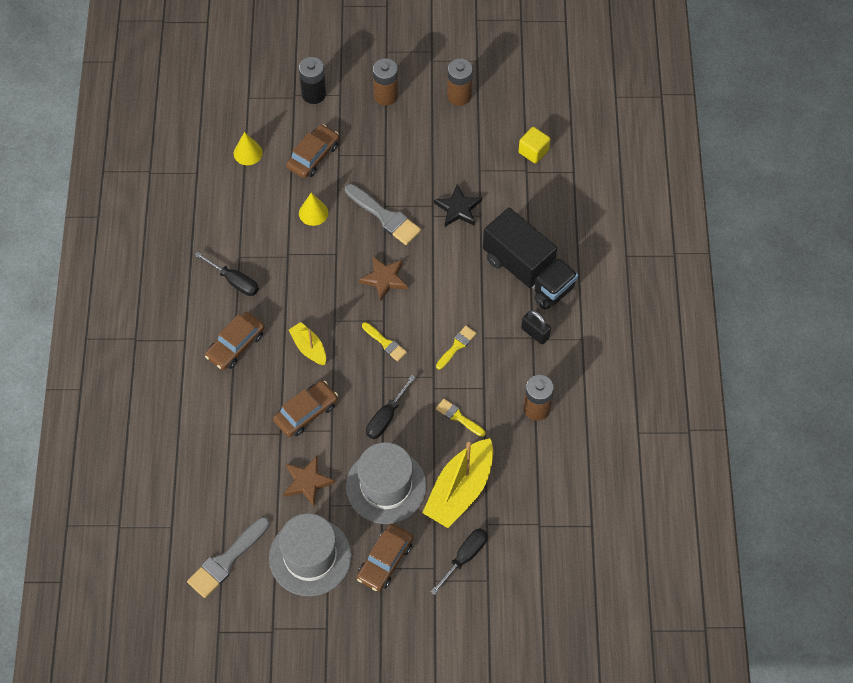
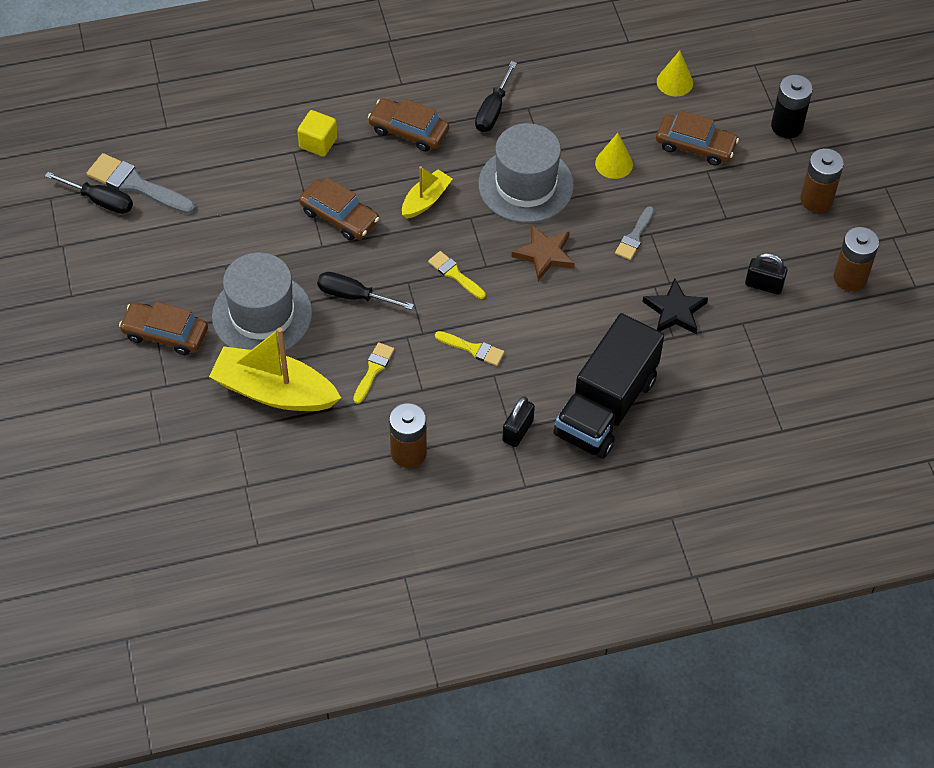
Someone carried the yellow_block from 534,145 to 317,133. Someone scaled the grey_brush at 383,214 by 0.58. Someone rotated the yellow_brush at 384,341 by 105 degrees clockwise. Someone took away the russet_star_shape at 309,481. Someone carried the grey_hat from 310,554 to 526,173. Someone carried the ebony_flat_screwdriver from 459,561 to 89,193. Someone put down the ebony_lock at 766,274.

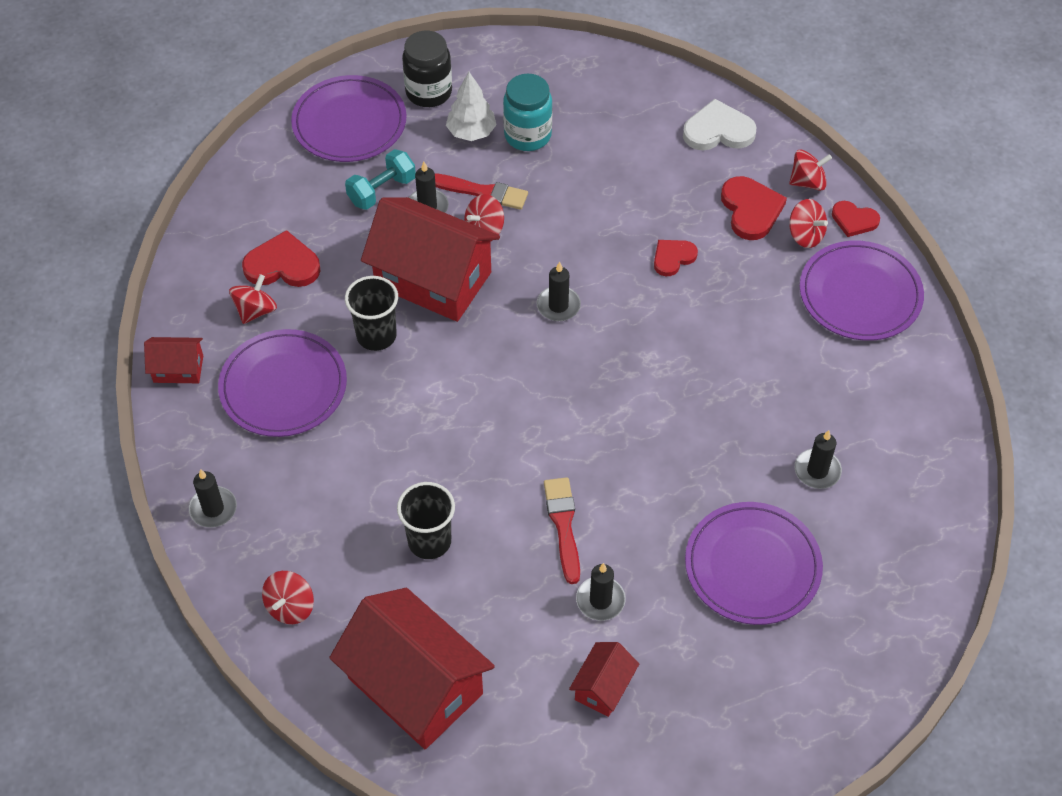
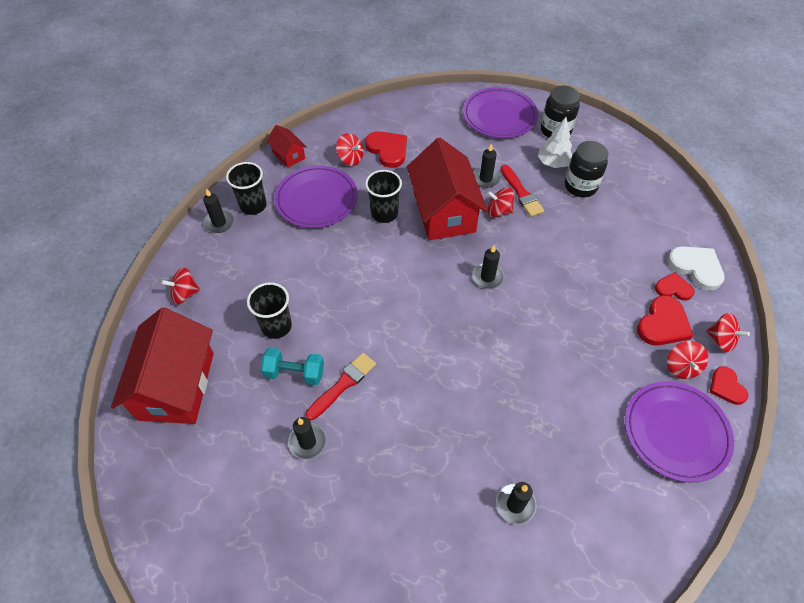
Someone repainted the teal_preserve_jar at 527,112, which became the ebony_preserve_jar at 586,169. Someone carried the teal_dumbbell from 380,179 to 292,366. Someone carried the crimson_heart_shape from 676,258 to 675,286. Someone rotated the crimson_whirligig at 253,299 by 45 degrees clockwise. Someone took away the purple_plate at 754,563. Someone took away the crimson_cottage at 604,679. Someone put down the ebony_tumbler at 246,188.

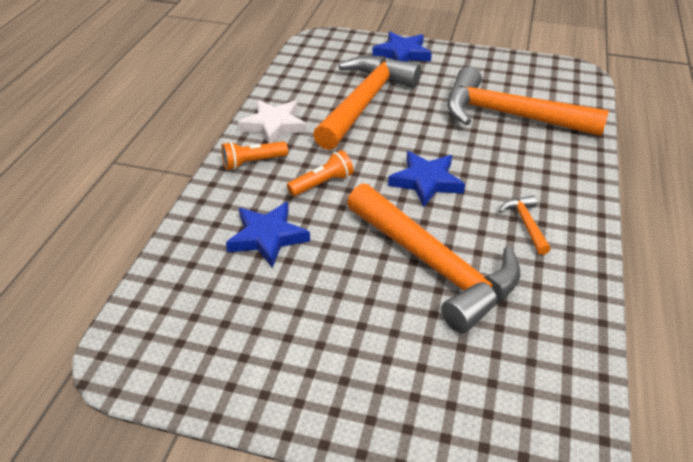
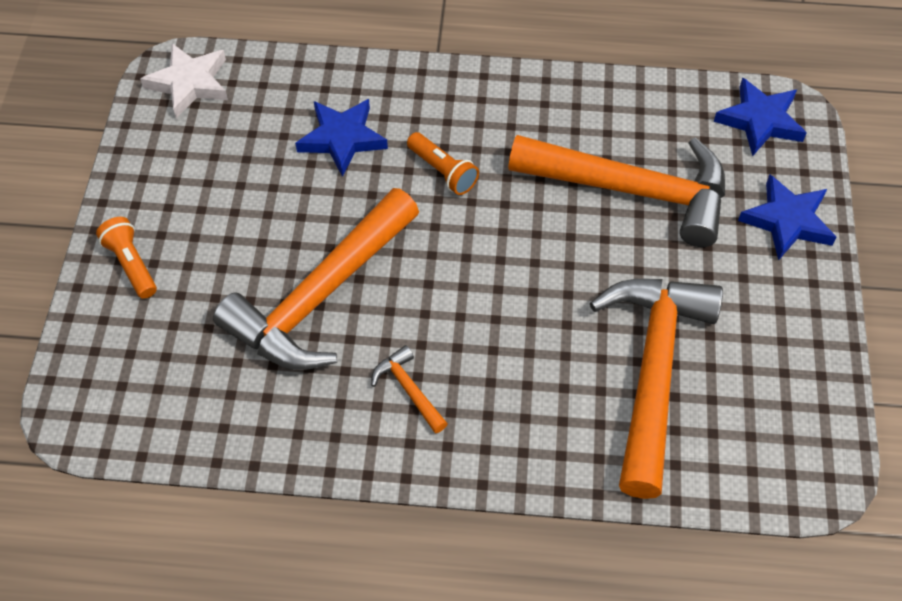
Someone carried the pure_white_star_shape from 272,121 to 184,80. Someone carried the orange-coloured_torch from 254,155 to 126,258. Someone carried the blue_star_shape from 426,179 to 760,116. Someone rotated the orange-coloured_claw_hammer at 525,225 by 105 degrees counterclockwise.

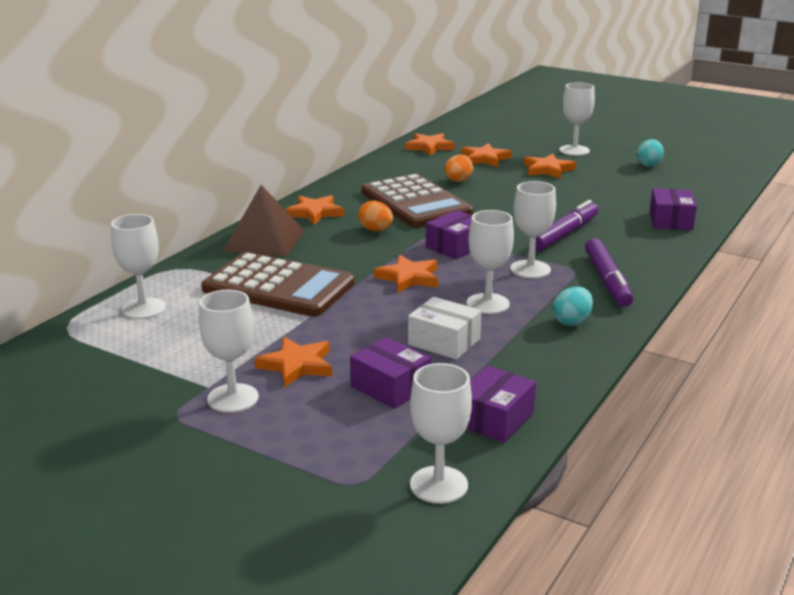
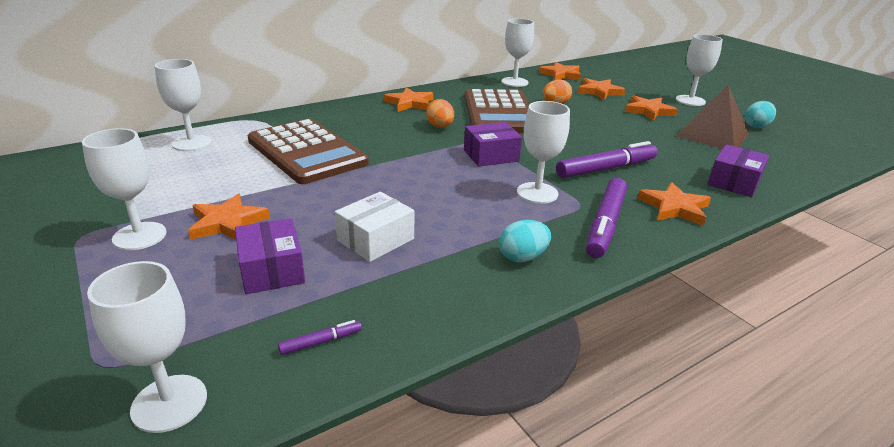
Someone carried the russet_solid_pyramid from 264,221 to 712,117. Someone carried the pure_white_chalice from 490,262 to 517,52. Someone carried the orange-coloured_star_shape from 406,274 to 674,204. Someone rotated the pure_white_parcel at 445,328 by 75 degrees clockwise. Someone swapped the purple_parcel at 501,404 for the purple_marker_pen at 320,337.

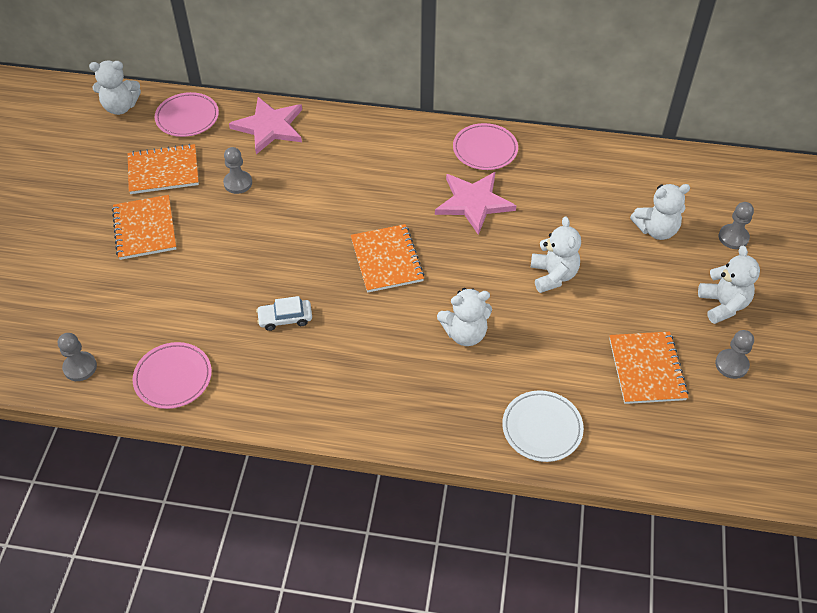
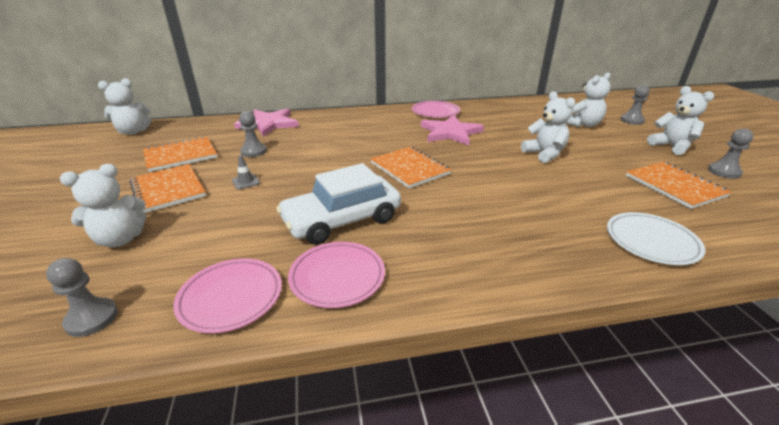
Someone carried the pink_plate from 187,114 to 336,275. Someone carried the pure_white_stuffed_bear from 464,317 to 103,205. Someone scaled the pure_white_car at 284,313 by 2.02. Someone put down the grey_road_cone at 246,172.

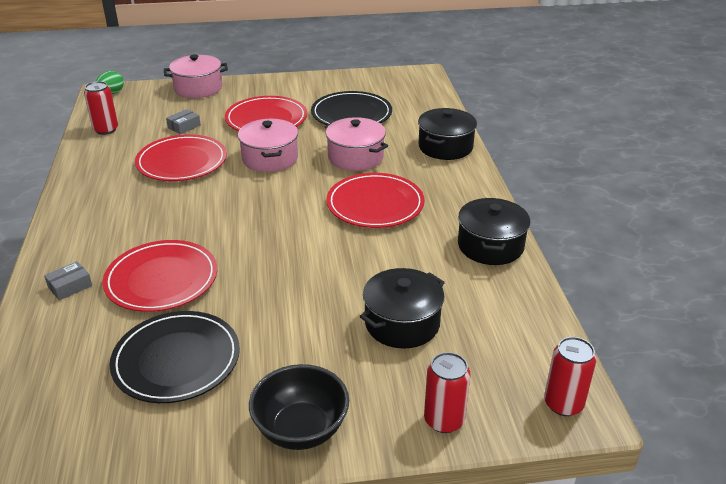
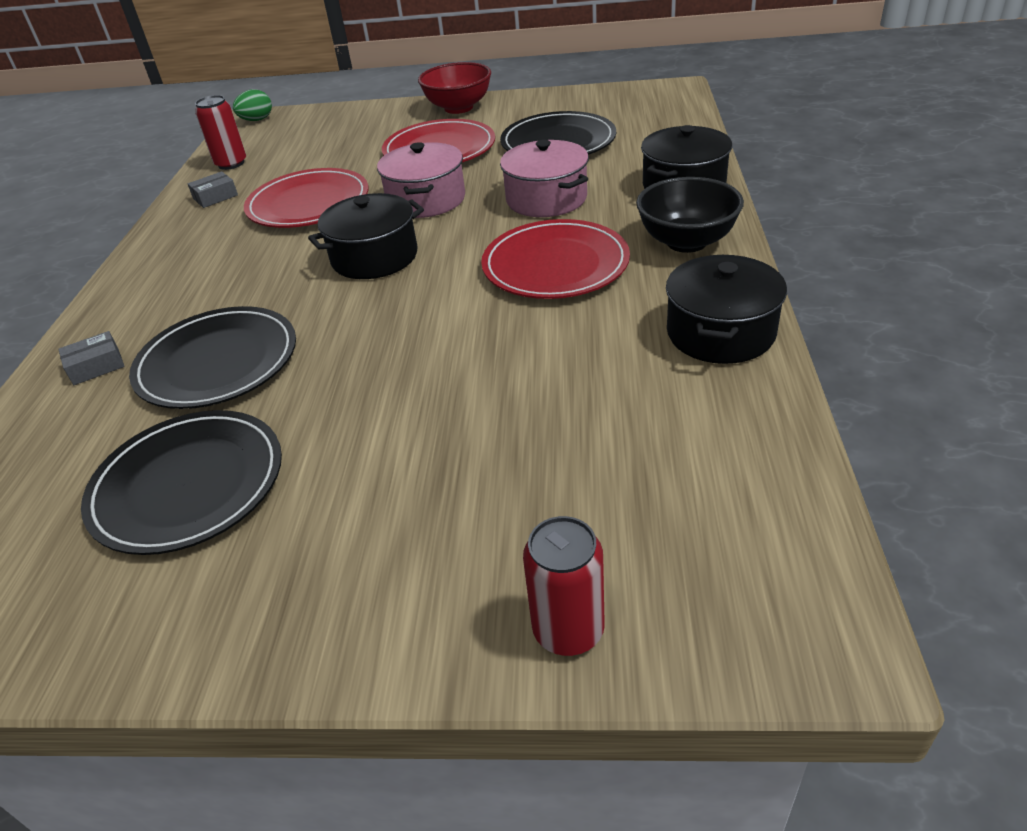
Someone took away the pink_stockpot at 196,76. Someone carried the grey_parcel from 183,121 to 213,189. Someone repainted the crimson_plate at 159,276, which became the ebony_plate at 212,357. Someone carried the ebony_stockpot from 402,308 to 366,236. Someone took away the crimson_can at 570,376. Someone carried the ebony_bowl from 299,407 to 690,215. Someone put down the crimson_bowl at 454,88.

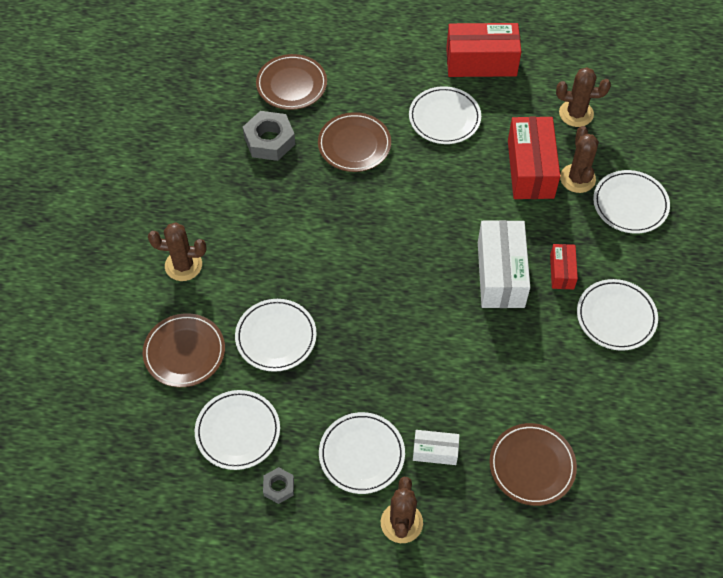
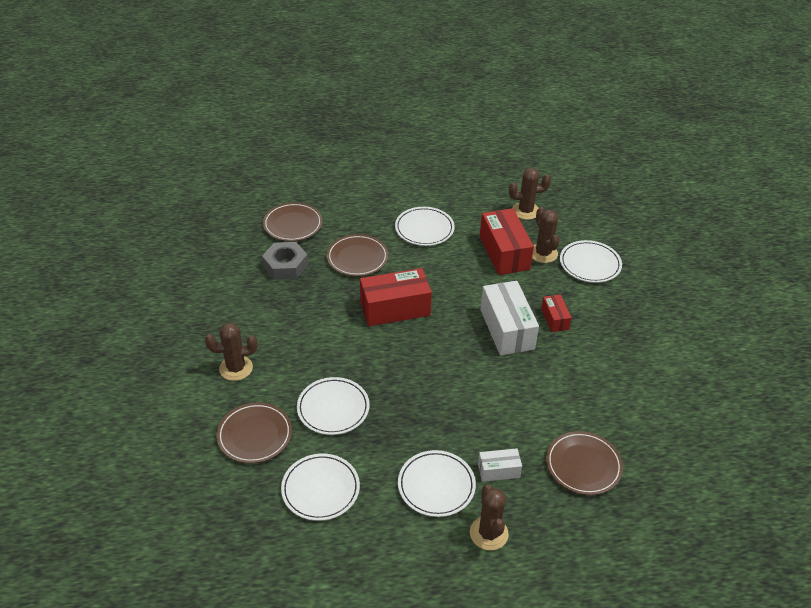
Someone carried the crimson_parcel from 483,50 to 396,297. Someone took away the pure_white_plate at 617,315. Someone took away the grey_hex_nut at 278,485.

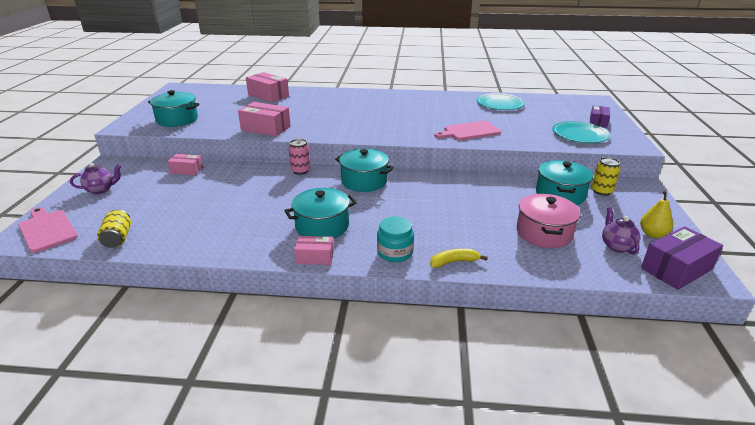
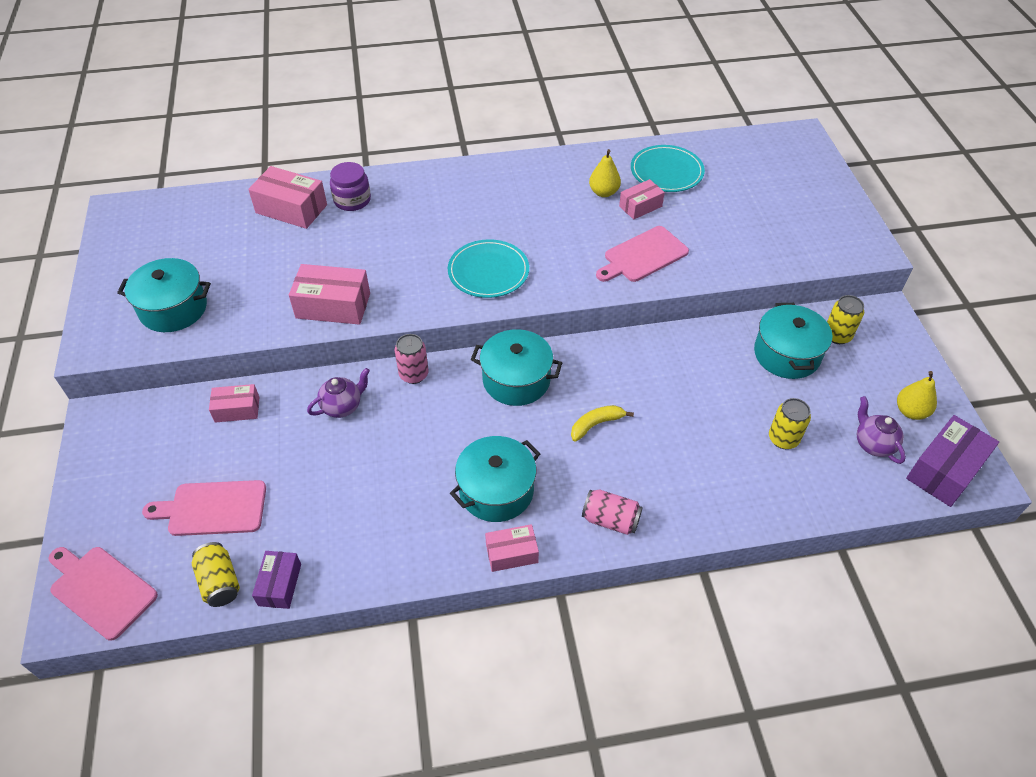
Someone carried the purple_parcel from 600,117 to 276,580. Someone carried the teal_plate from 581,132 to 488,268. Someone carried the purple_china_teapot from 96,178 to 338,393. Someone swapped the pink_stockpot at 549,221 for the yellow_can at 790,423. Someone swapped the teal_preserve_jar at 395,239 for the pink_can at 612,512. Someone carried the yellow_banana from 458,258 to 602,423. Someone put down the yellow_pear at 605,173. Someone put down the purple_preserve_jar at 350,186. Someone put down the pink_parcel at 642,199. Someone put down the pink_chopping_board at 204,508.

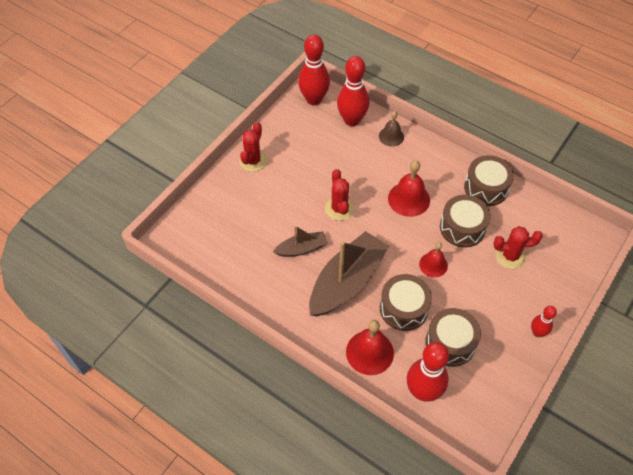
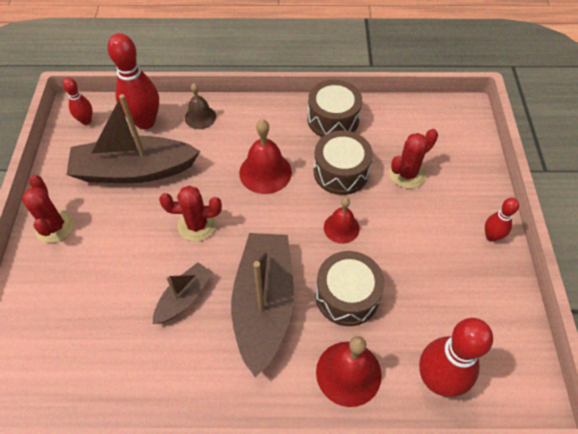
Someone scaled the crimson_skittle at 314,69 by 0.53. Someone rotated the crimson_prickly_plant at 339,195 by 45 degrees counterclockwise. Someone took away the russet_toy_drum at 453,337. Someone put down the russet_boat at 133,138.

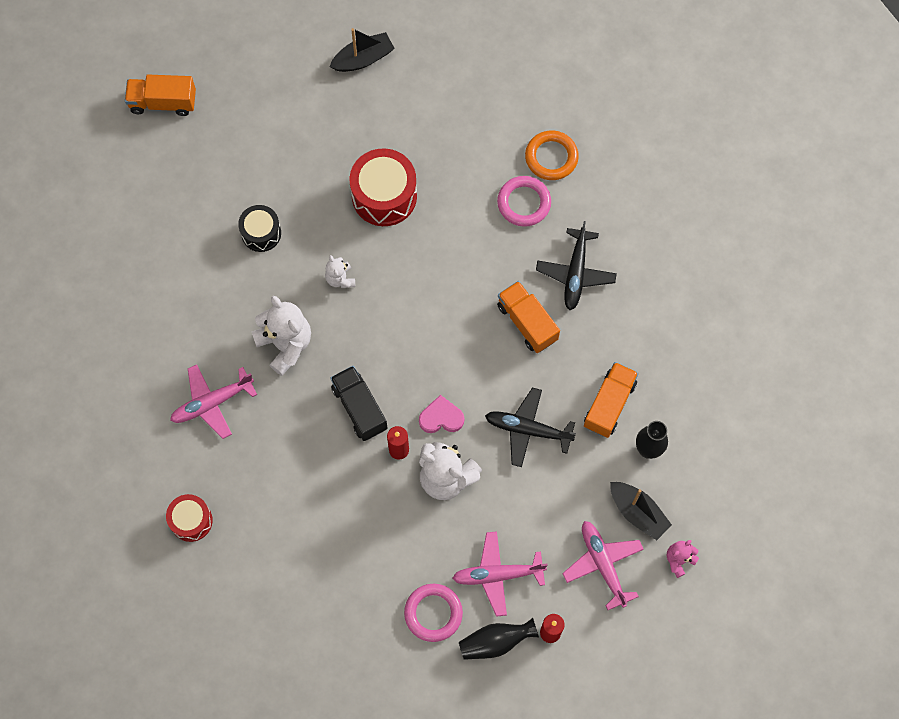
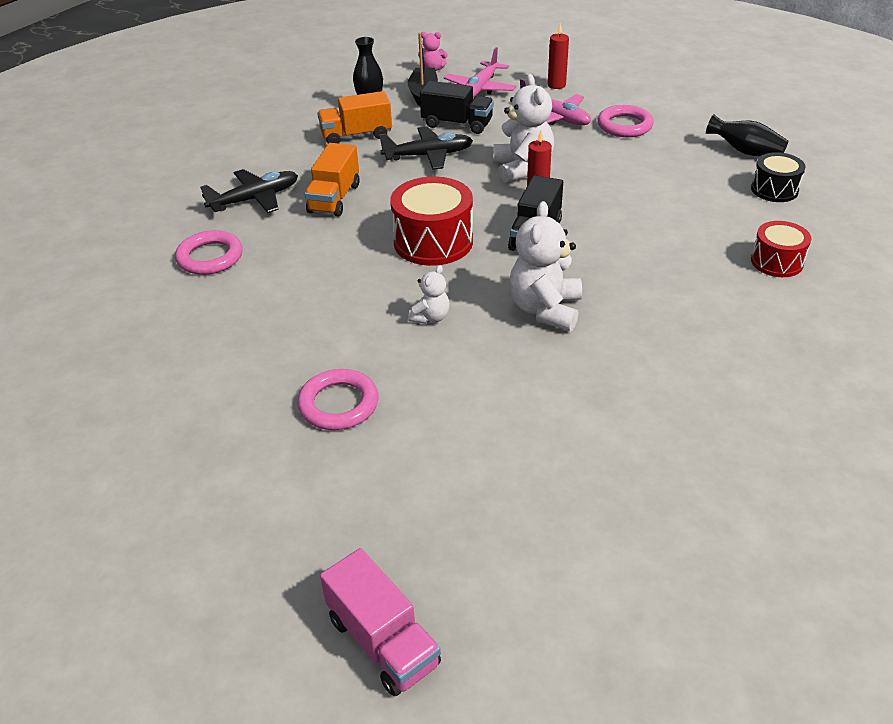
Someone took away the ebony_boat at 362,50. Someone repainted the orange-coloured_lorry at 160,95, which became the pink_lorry at 380,622. Someone took away the orange-coloured_ring at 552,155. Someone carried the crimson_toy_drum from 383,187 to 431,221. Someone carried the ebony_toy_drum from 259,228 to 778,177. Someone took away the pink_aeroplane at 213,401. Someone rotated the ebony_aeroplane at 530,427 by 75 degrees counterclockwise. Someone took away the pink_heart_shape at 441,414. Someone carried the ebony_tall_vase from 499,639 to 747,135. Someone put down the ebony_lorry at 457,107. Someone put down the pink_ring at 337,399.

